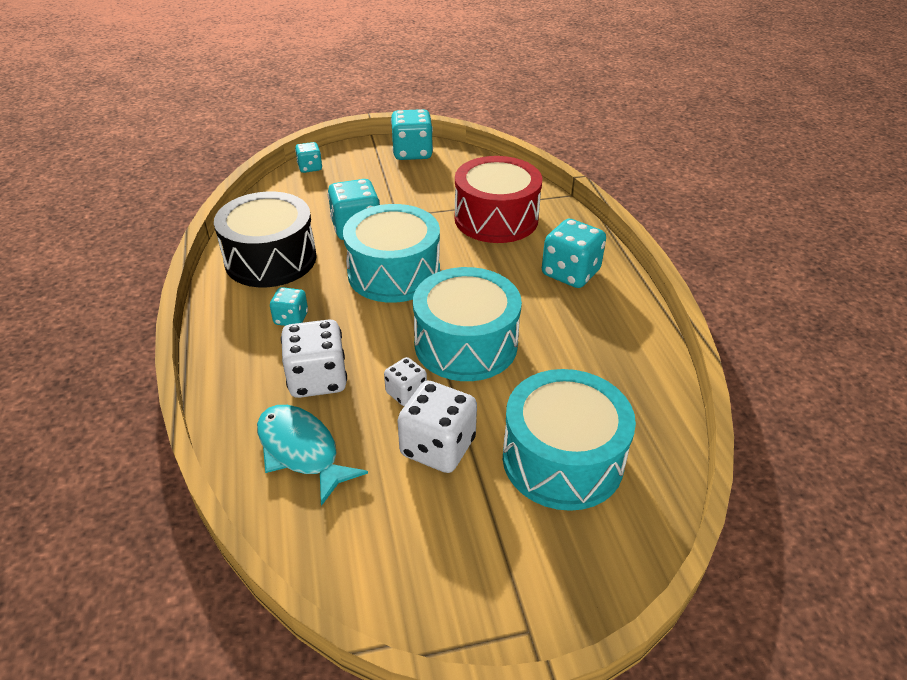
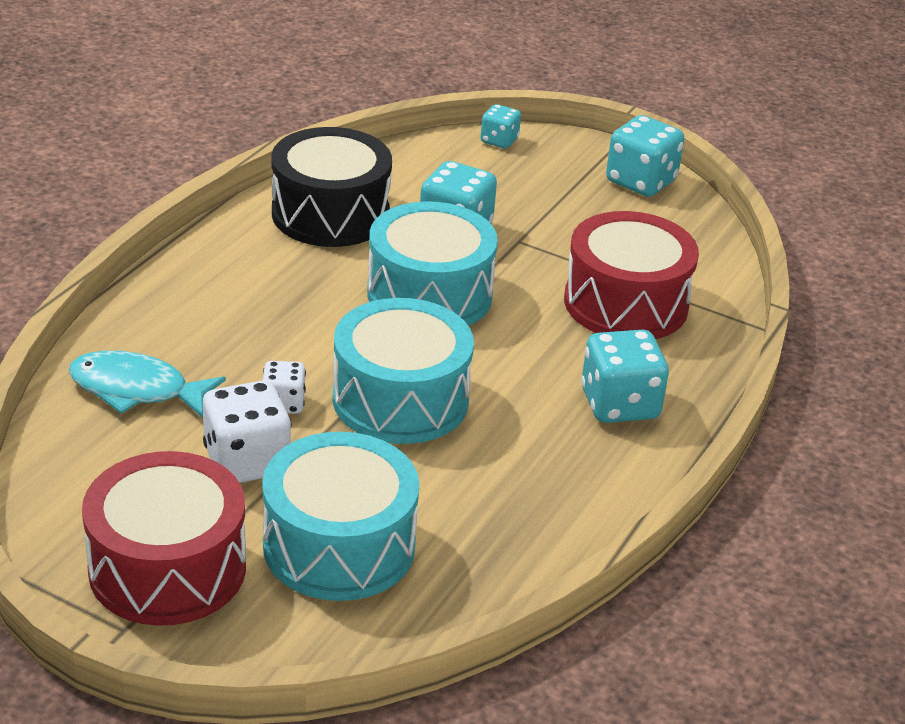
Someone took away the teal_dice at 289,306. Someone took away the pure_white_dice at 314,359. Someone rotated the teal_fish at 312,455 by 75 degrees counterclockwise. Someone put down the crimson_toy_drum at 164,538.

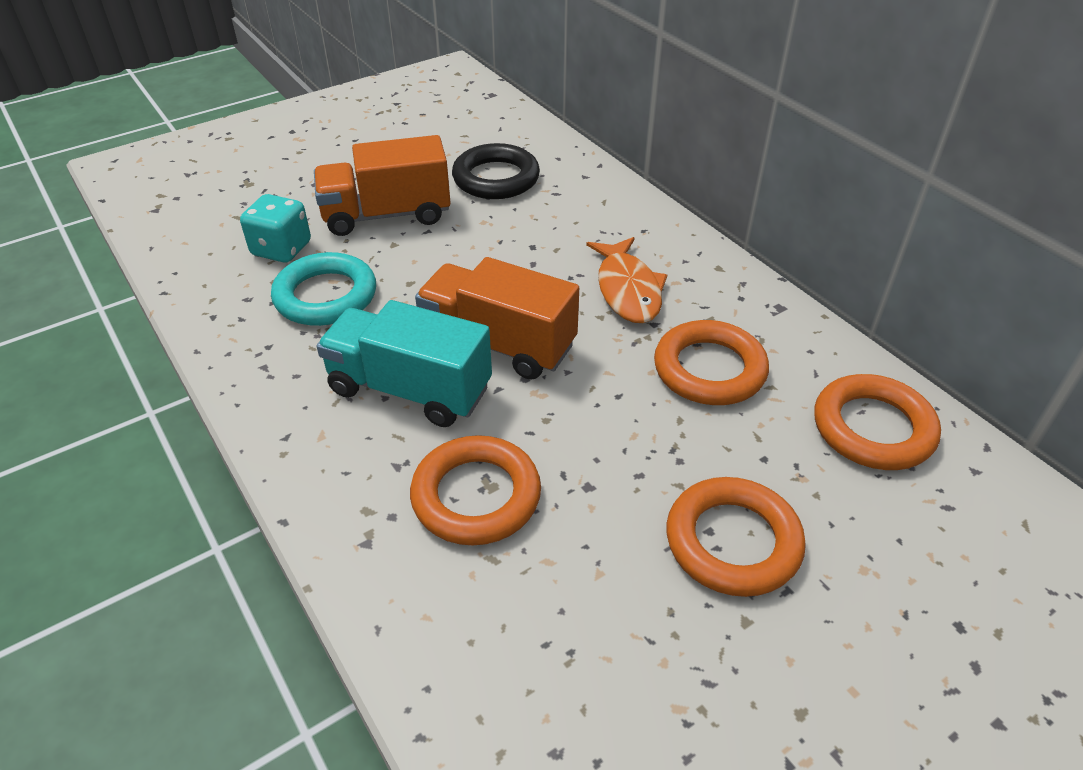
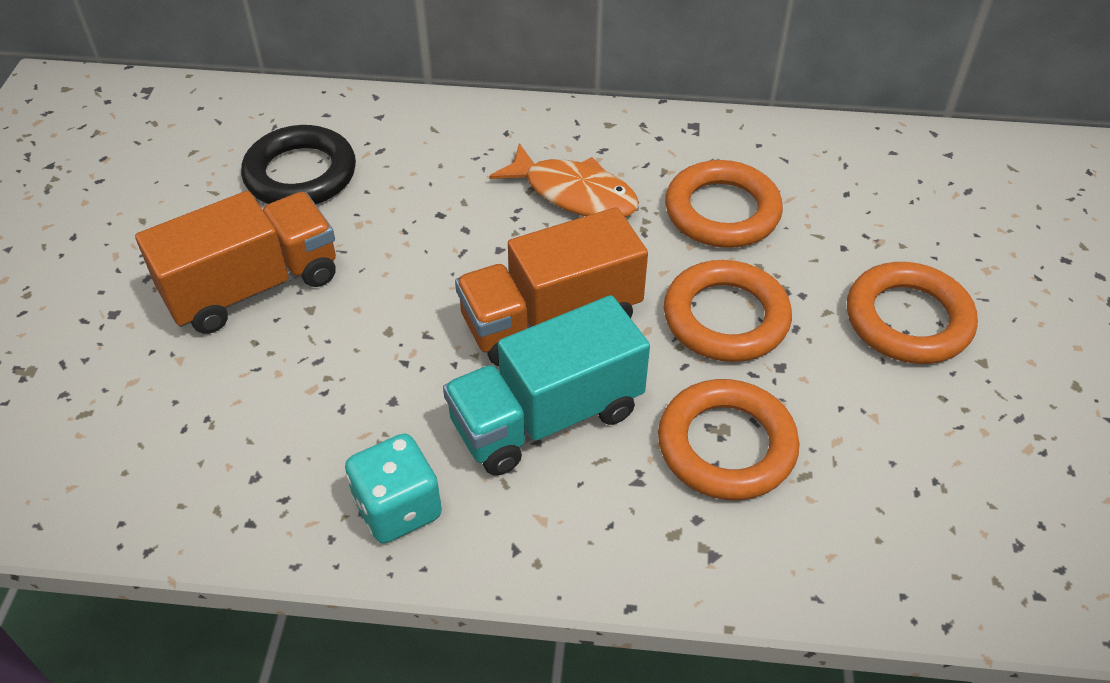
Someone rotated the orange-coloured_lorry at 382,185 by 150 degrees counterclockwise. Someone carried the teal_dice from 275,228 to 393,488. Someone took away the teal_ring at 323,289. Someone carried the orange-coloured_ring from 877,422 to 728,311.

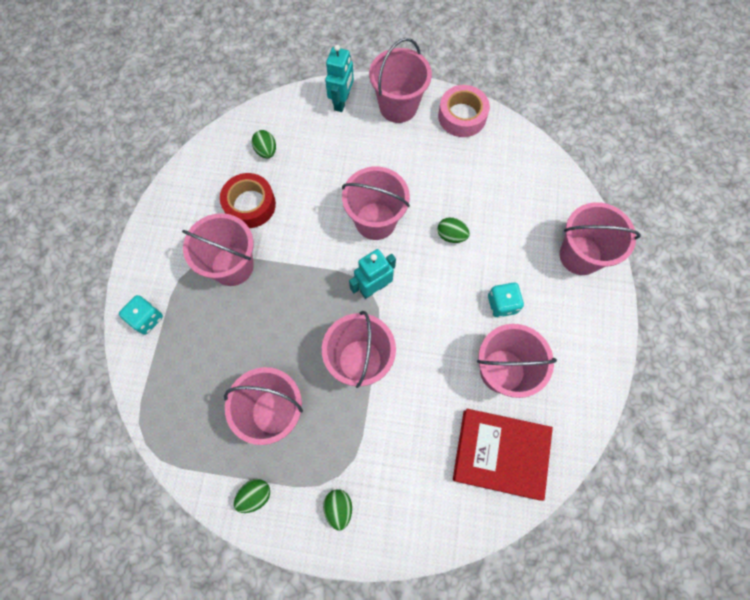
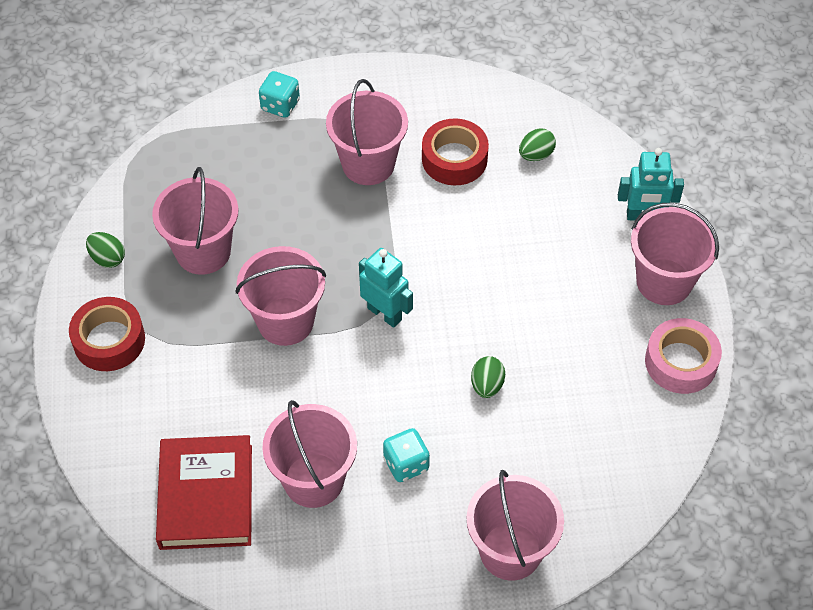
Someone took away the pink_sand_bucket at 376,203. Someone swapped the green_egg at 337,510 for the crimson_sticky_tape at 107,334.

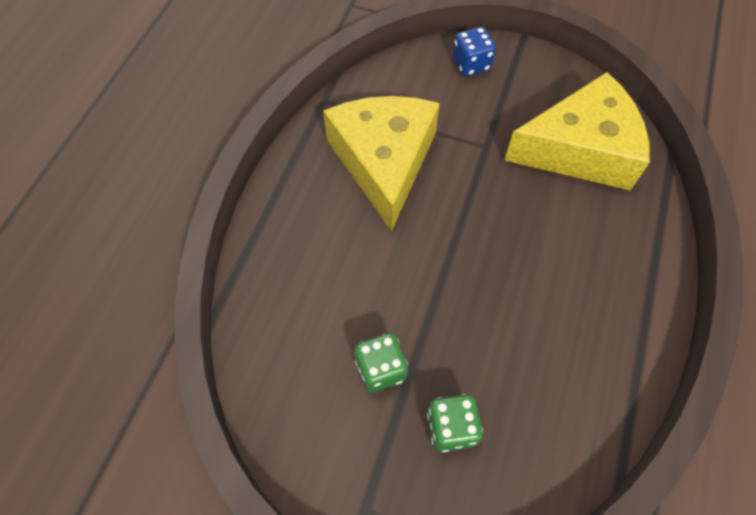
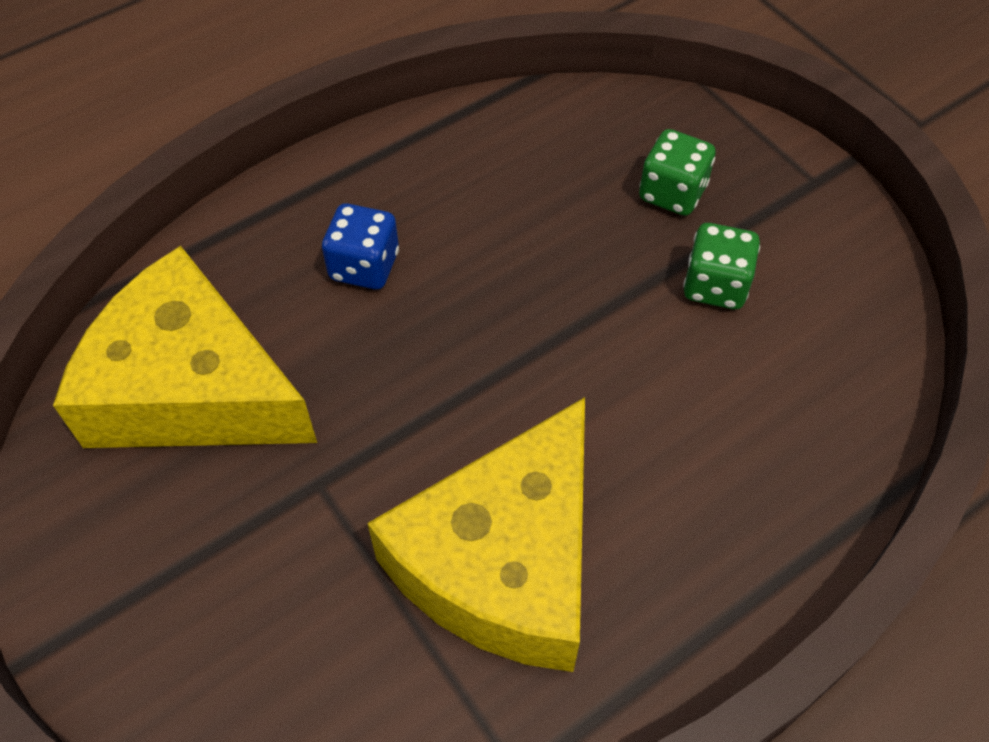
Someone carried the blue_dice from 474,51 to 360,246.

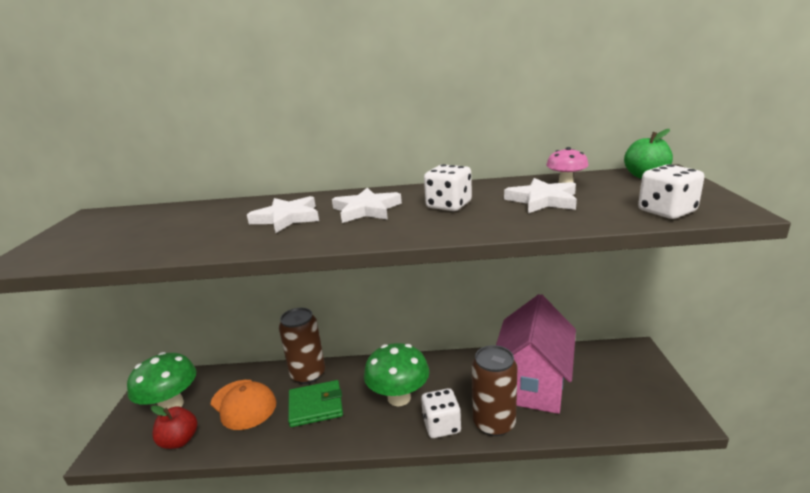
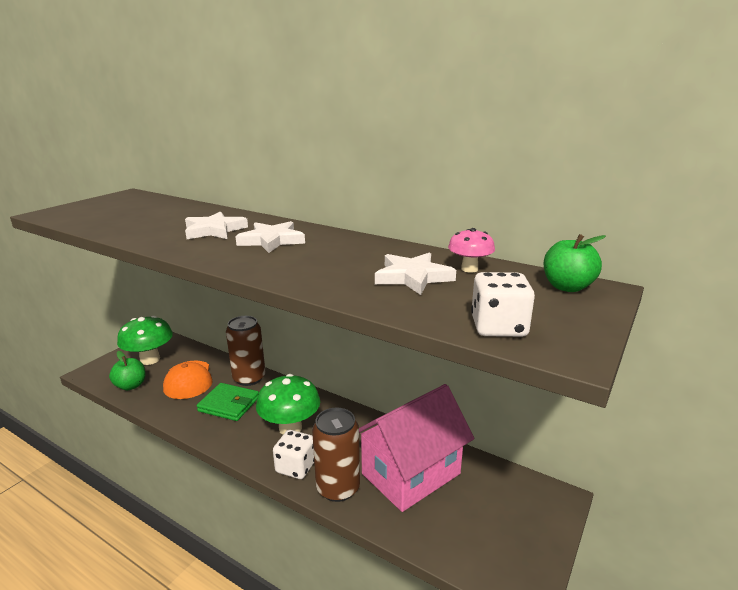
Someone took away the pure_white_dice at 448,187. Someone repainted the crimson_apple_fruit at 174,427, which became the green_apple_fruit at 127,370.

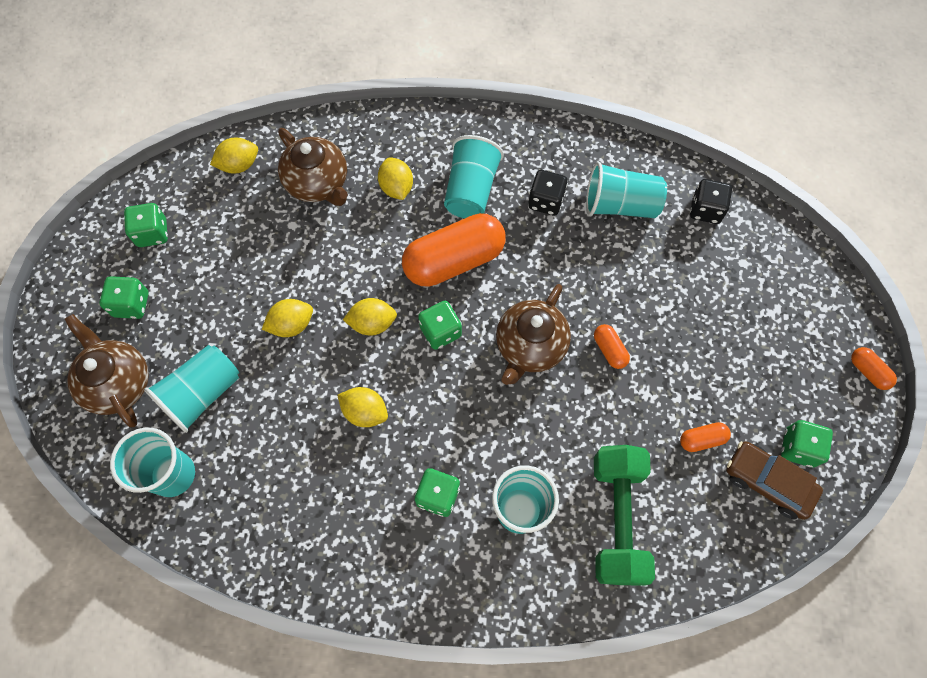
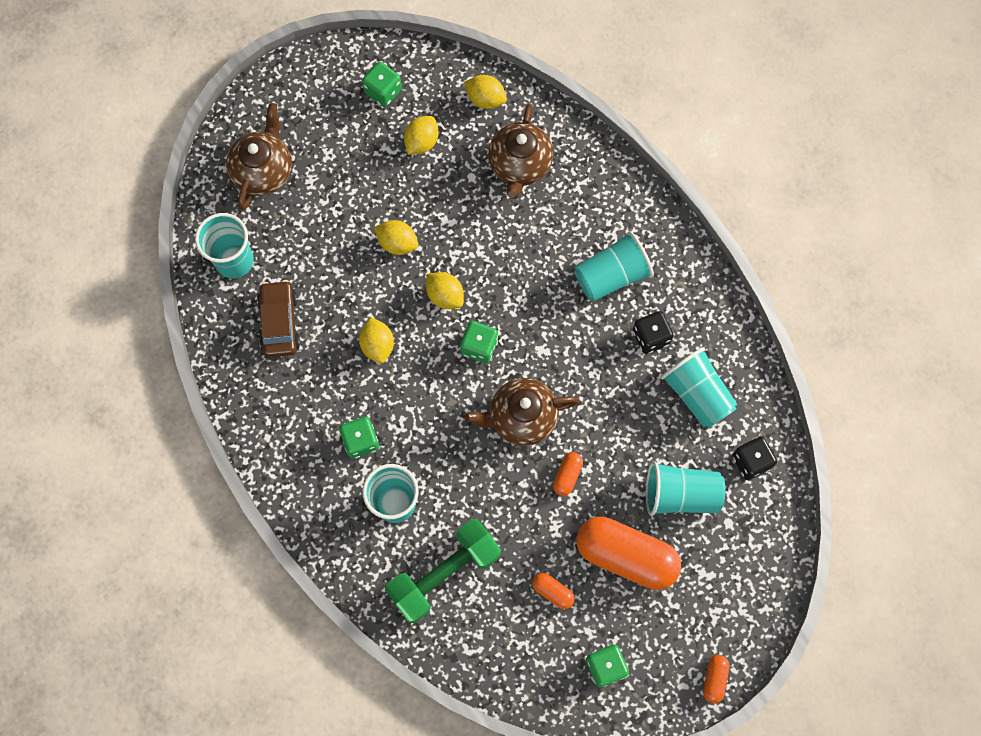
Someone carried the yellow_lemon from 395,178 to 421,135. Someone carried the orange-coloured_pill from 453,250 to 628,553. Someone took away the green_dice at 124,297. Someone carried the teal_tumbler from 191,389 to 685,488. Someone carried the russet_car from 774,480 to 278,318.

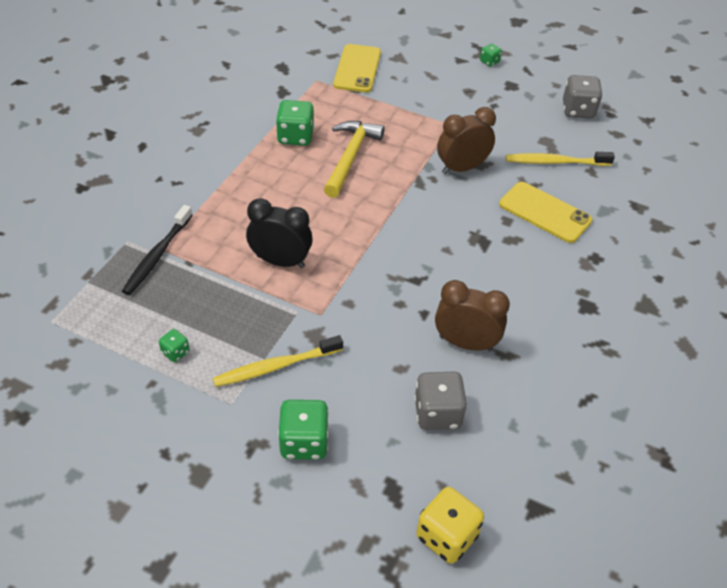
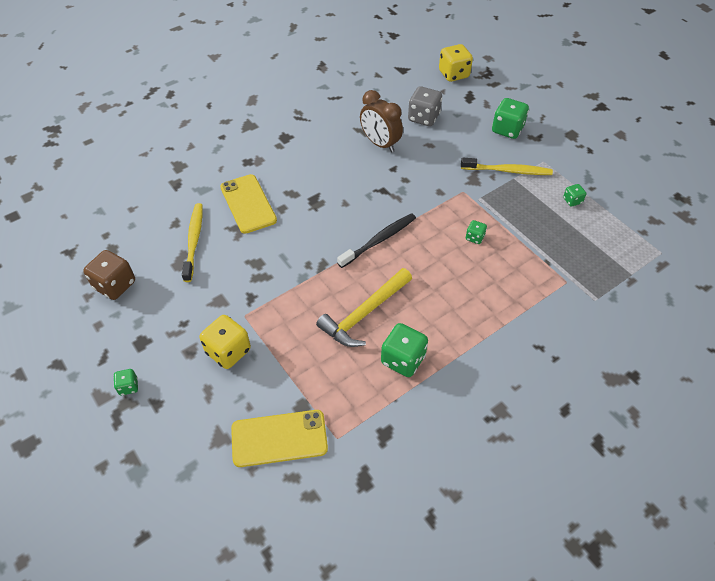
Someone rotated the yellow_mobile_phone at 357,68 by 45 degrees clockwise. Someone repainted the grey_dice at 583,97, which became the russet_dice at 109,275. Someone took away the russet_bedside_clock at 466,140. Someone rotated the yellow_dental_brush at 560,159 by 120 degrees counterclockwise. Someone swapped the ebony_bedside_clock at 279,233 for the green_dice at 476,232. Someone carried the ebony_dental_brush from 157,250 to 376,240. Someone put down the yellow_dice at 225,342.

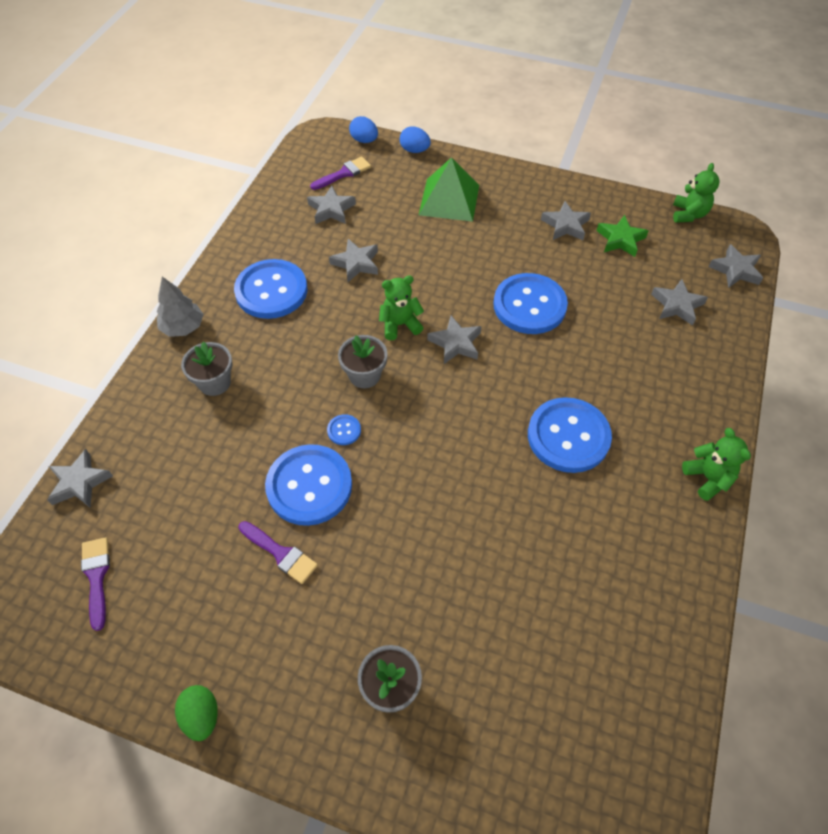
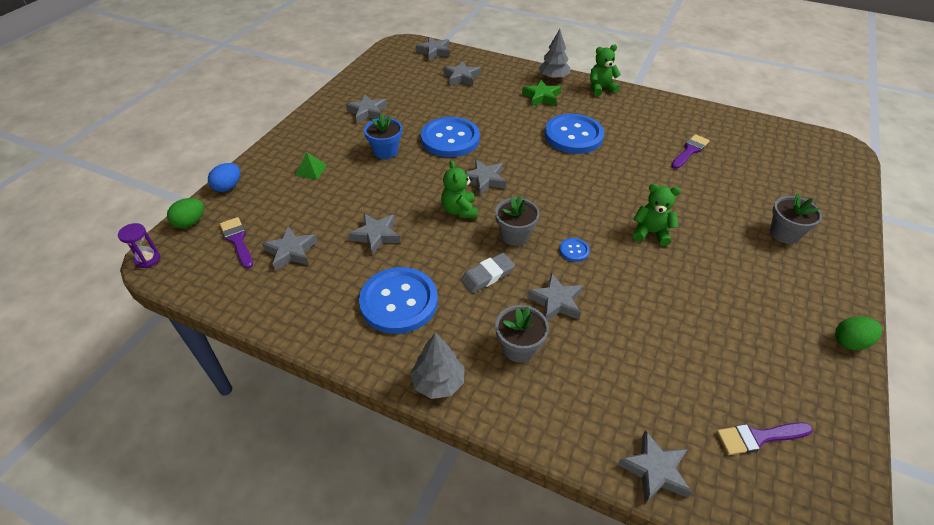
Someone repainted the blue_egg at 363,129, which became the green_egg at 185,213. Someone scaled the green_solid_pyramid at 449,189 by 0.46. Someone carried the green_stuffed_bear from 696,193 to 657,214. Someone carried the green_star_shape from 622,236 to 541,93. Someone took away the blue_shirt_button at 308,485. Someone carried the purple_brush from 278,552 to 690,151. Someone put down the grey_fir_tree at 554,54. Someone put down the blue_flower_pot at 383,136. Someone put down the purple_sandglass at 139,245. Someone put down the grey_gum_eraser at 488,273. Someone put down the grey_star_shape at 555,297.

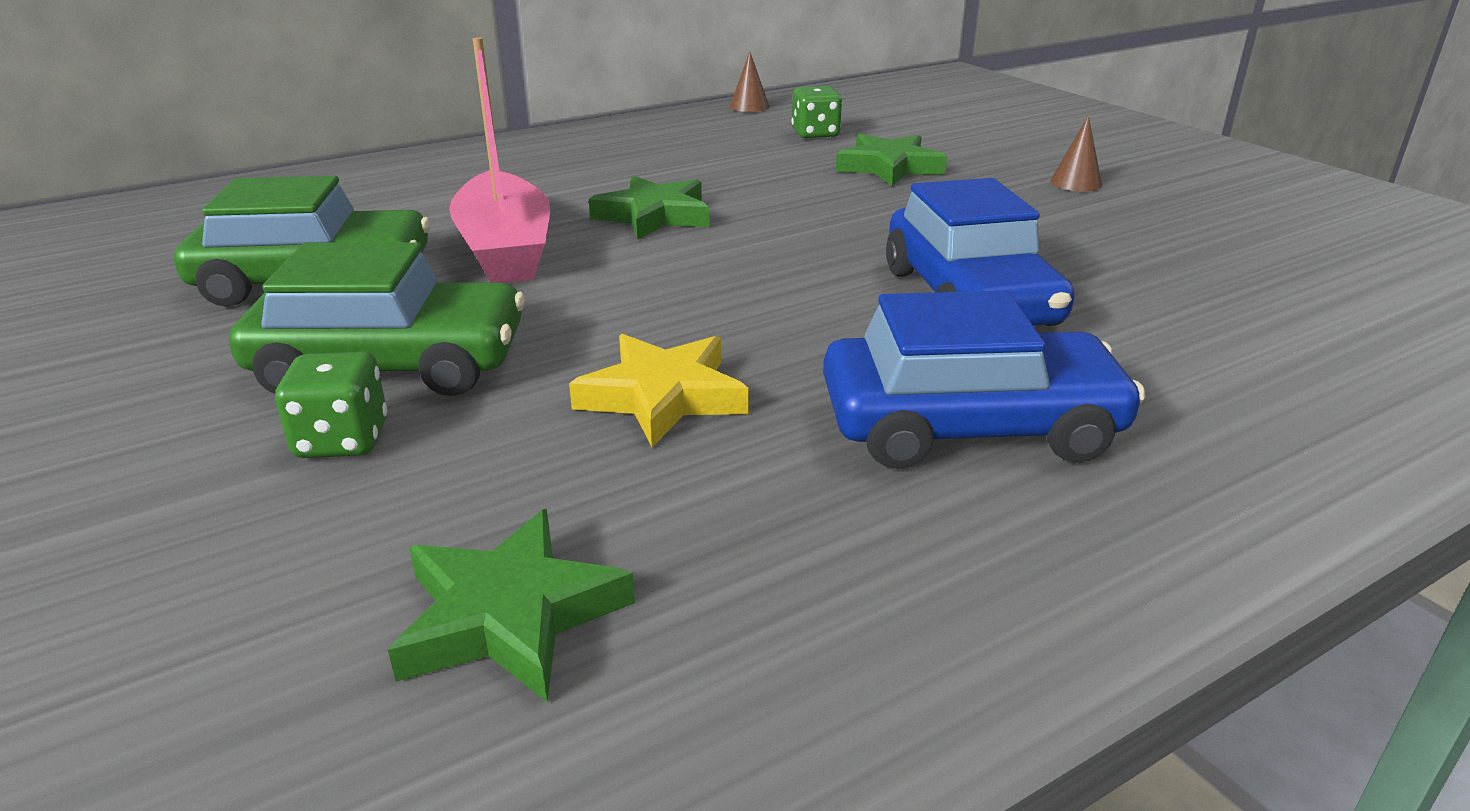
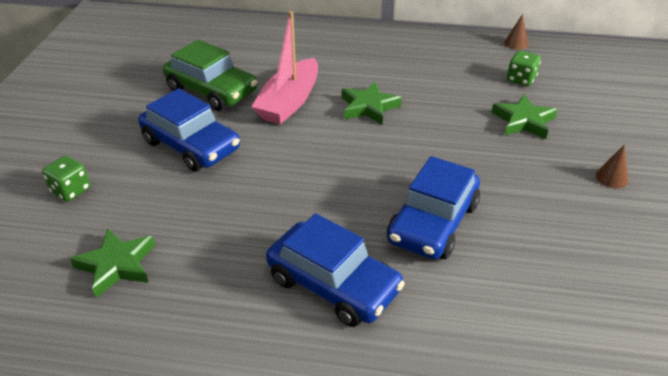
Someone repainted the green_car at 377,319, which became the blue_car at 189,130. Someone took away the yellow_star_shape at 659,390. Someone carried the green_dice from 331,405 to 66,178.

